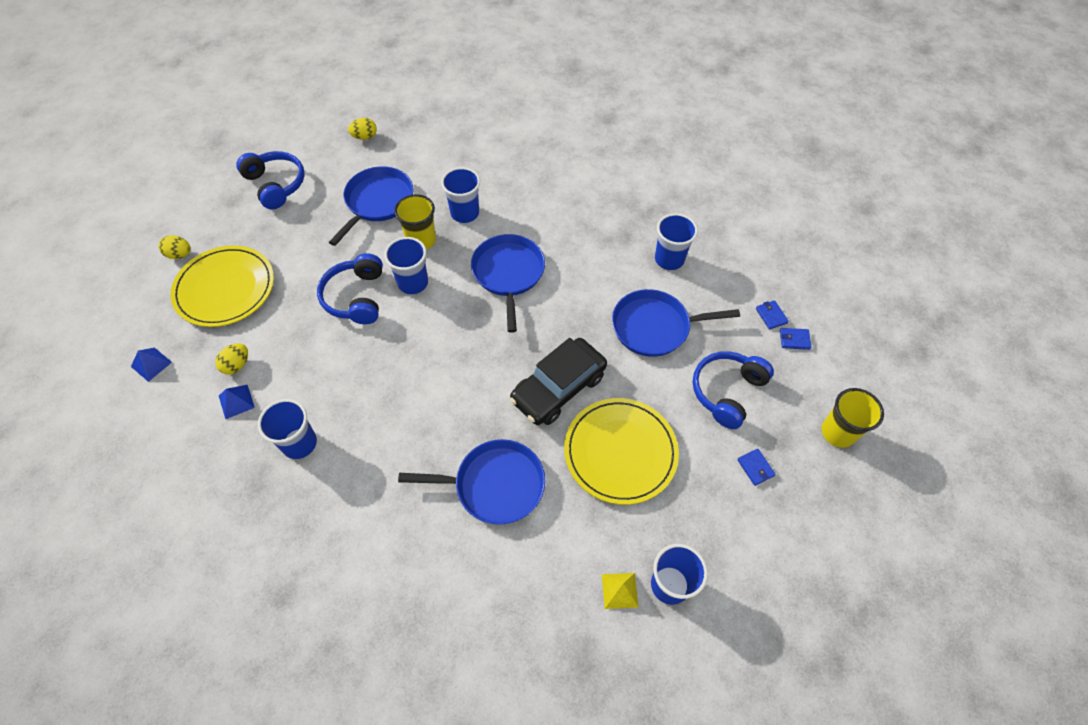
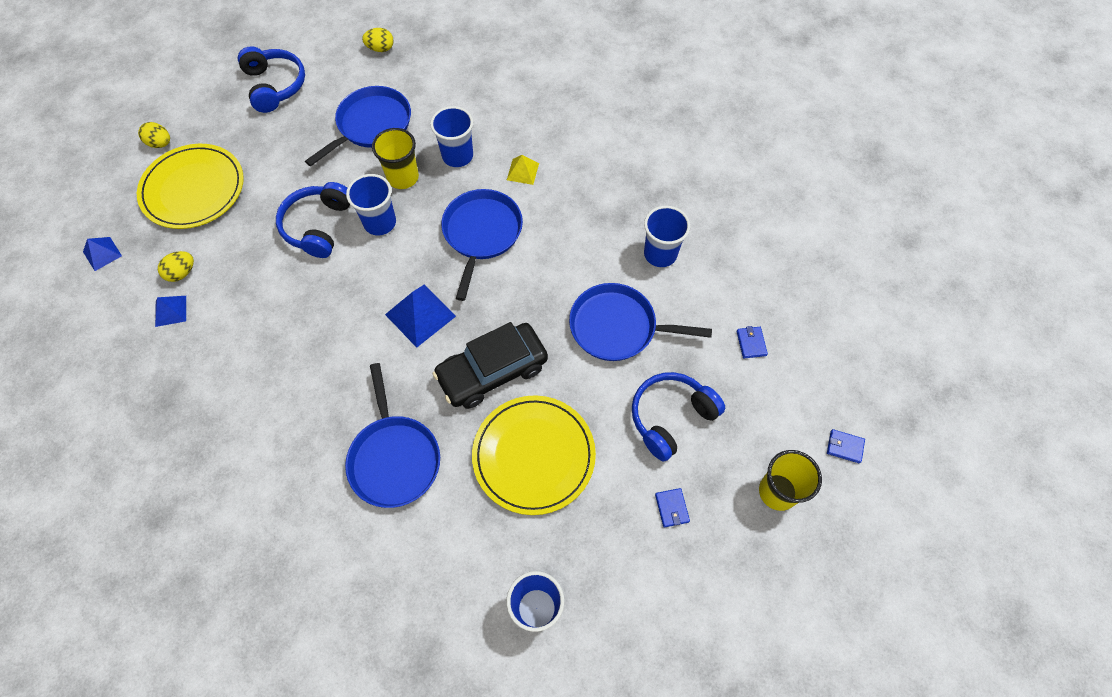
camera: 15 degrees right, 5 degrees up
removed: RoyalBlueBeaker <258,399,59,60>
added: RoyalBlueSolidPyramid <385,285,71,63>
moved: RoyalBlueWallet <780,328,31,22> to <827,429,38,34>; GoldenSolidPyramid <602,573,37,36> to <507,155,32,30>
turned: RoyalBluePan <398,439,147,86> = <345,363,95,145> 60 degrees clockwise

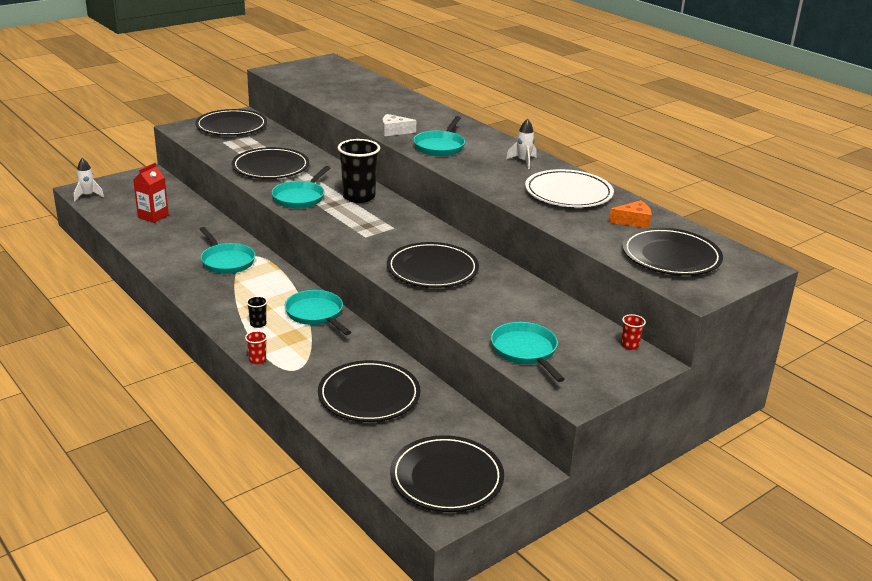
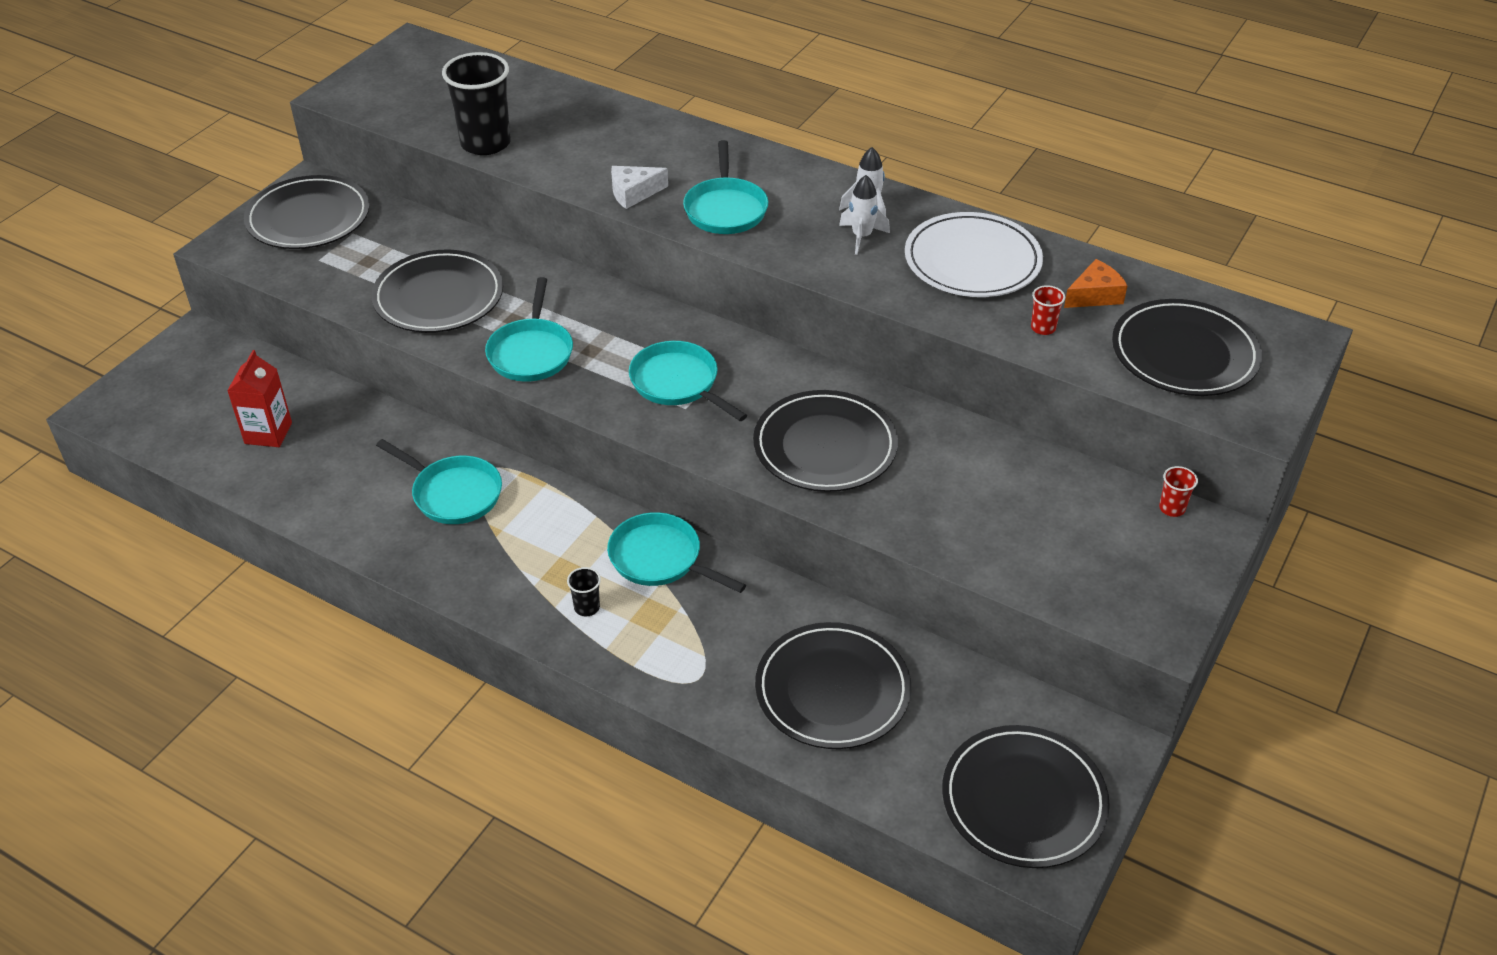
camera: 20 degrees left, 15 degrees up
moved: BlackBeaker <338,139,42,64> to <442,52,69,103>; WhiteSpaceship <74,158,30,43> to <839,175,51,80>; TealPan <491,322,74,60> to <629,341,118,80>; ScarletBeaker <245,331,22,33> to <1031,285,34,50>

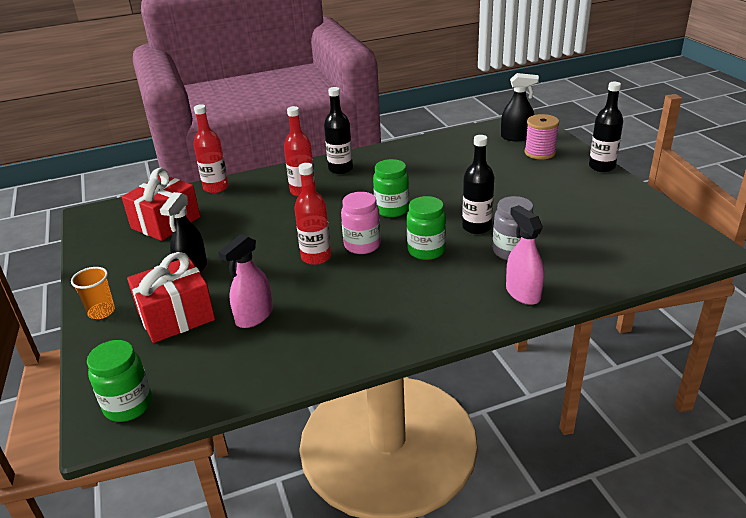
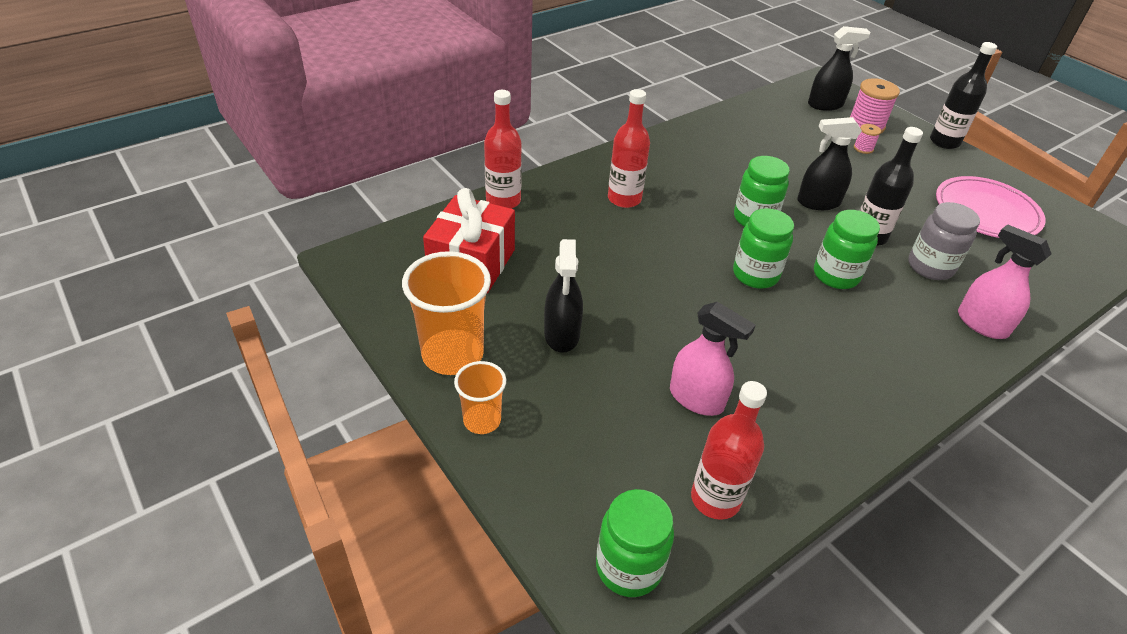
camera: 20 degrees left, 10 degrees up
removed: BlackFlask <324,87,29,87>; ScarletPresent <127,252,88,91>
added: BlackSprayBottle <797,117,65,93>; PinkReelOfThread <854,124,27,30>; PinkPlate <936,176,110,62>; OrangeColouredBeaker <402,251,89,124>
moved: ScarletFlask <294,163,37,102> to <691,381,76,139>
recoloured: PinkPreserveJar <341,192,40,62> to LeafGreenPreserveJar <733,208,61,81>
turned: PinkSprayBottle <218,234,55,94> = <670,302,86,114> 75 degrees counterclockwise

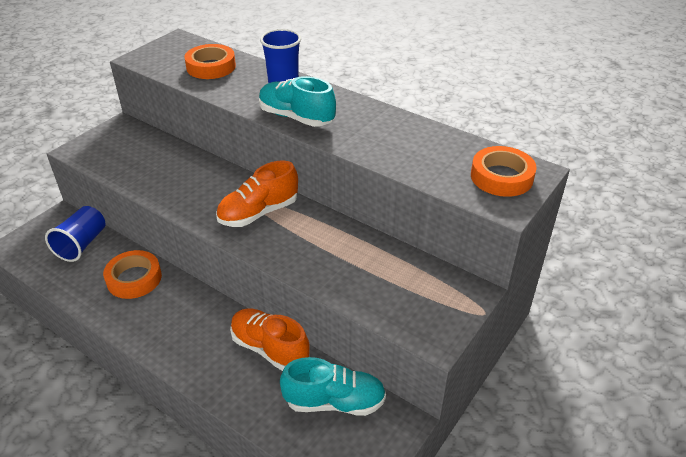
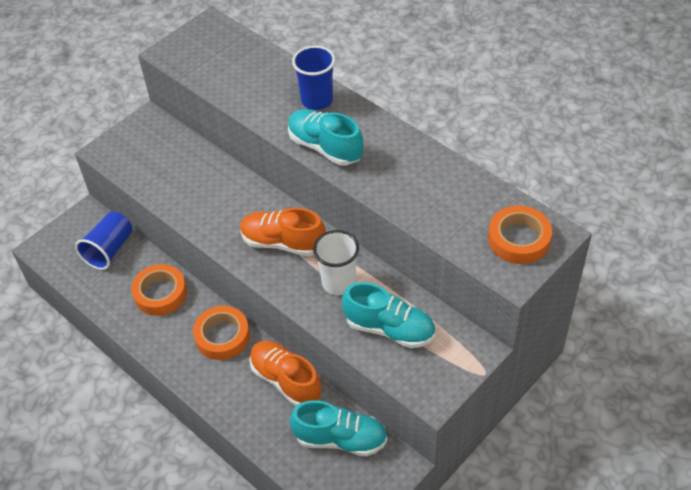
camera: 10 degrees right, 10 degrees up
added: WhiteBeaker <313,230,46,65>; TealLaceUpShoe <342,282,93,66>
moved: OrangeColouredStickyTape <184,44,52,35> to <193,306,57,54>
turned: OrangeColouredLaceUpShoe <216,161,82,66> = <240,208,86,48> 45 degrees clockwise

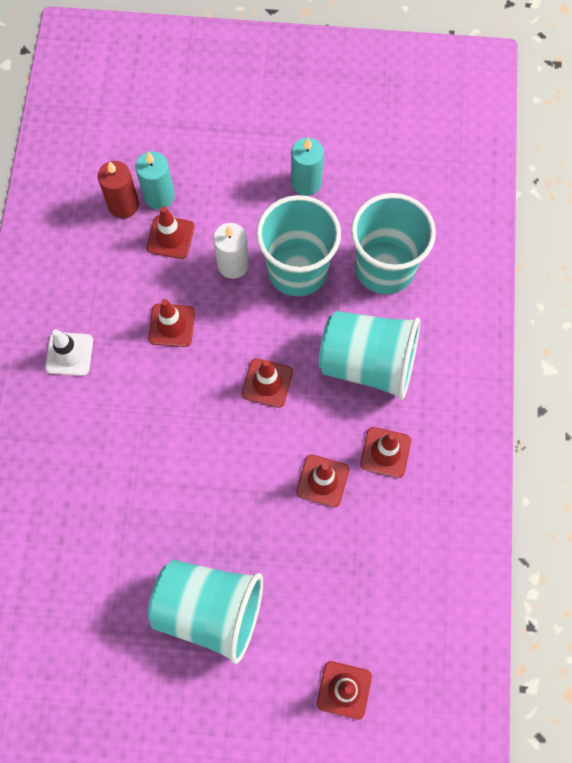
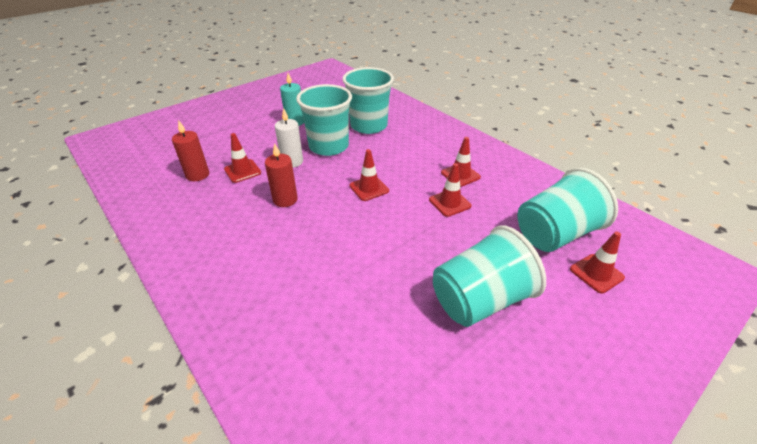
camera: 45 degrees left, 30 degrees down
removed: TealPillarCandle <135,151,40,58>; WhiteSafetyCone <45,329,48,47>
moved: TealBeaker <319,311,101,89> to <517,168,101,84>
replaced: ScarletSafetyCone <148,299,47,48> to ScarletPillarCandle <265,143,33,64>

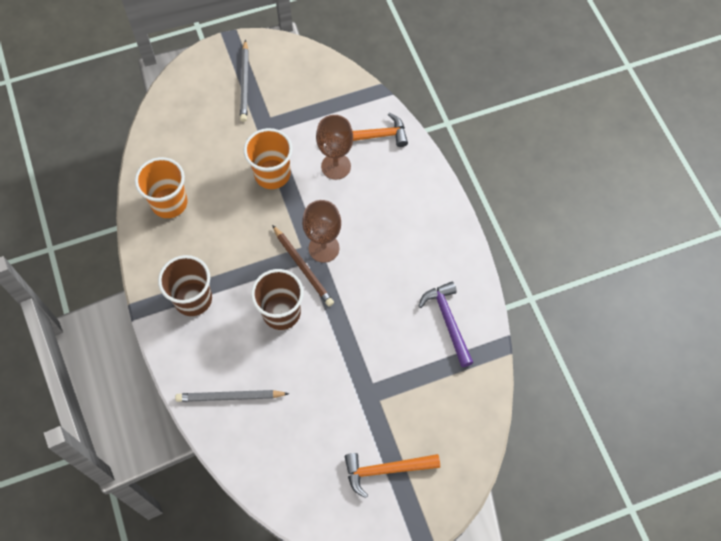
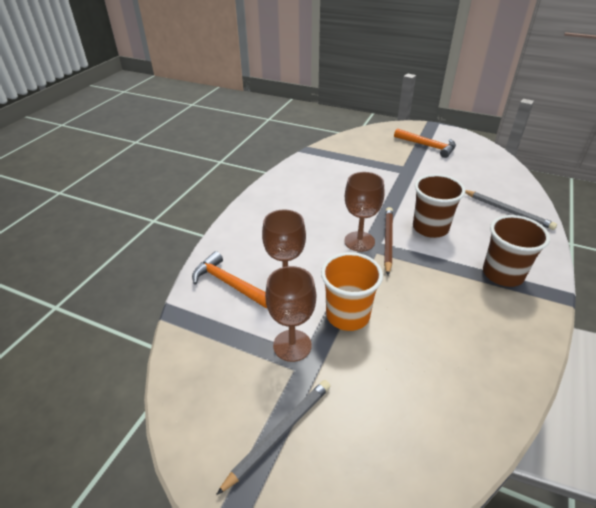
camera: 135 degrees left, 25 degrees down
removed: OrangeColouredBeaker <135,157,53,61>; RoyalPurpleHammer <418,281,56,86>
added: DarkBrownChalice <265,266,51,96>

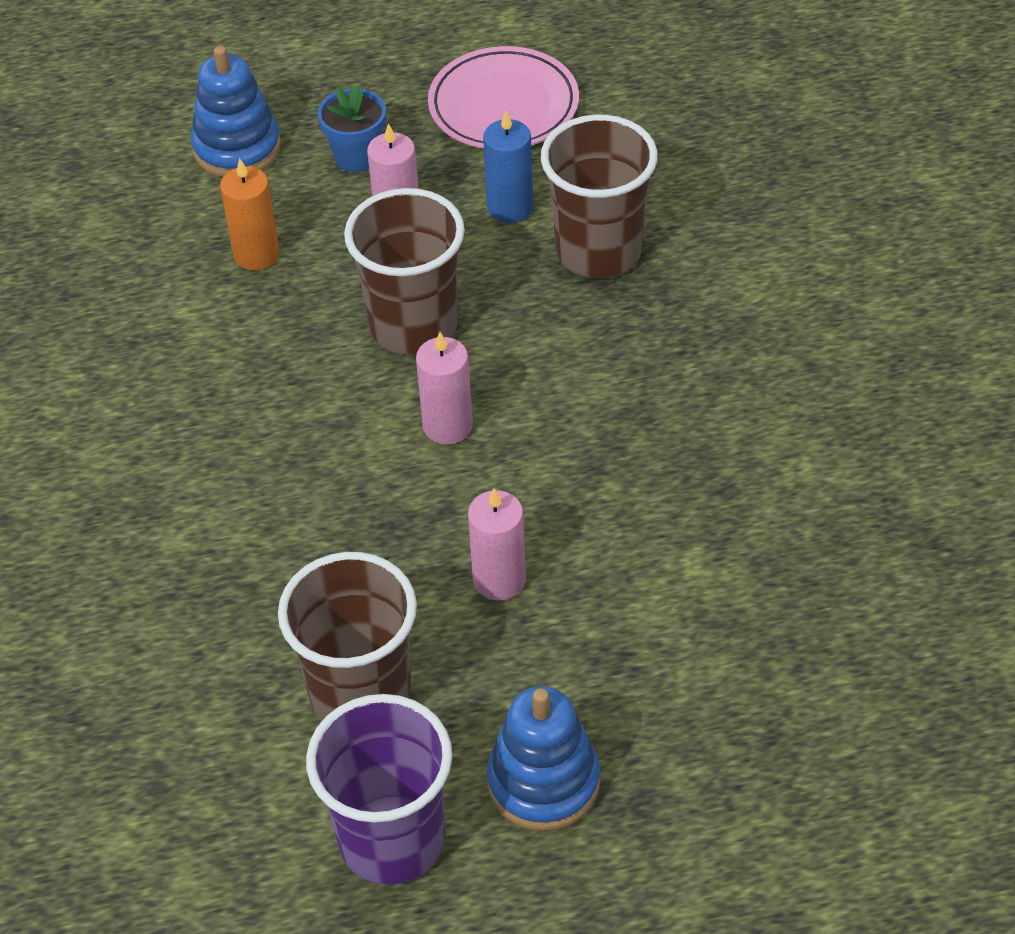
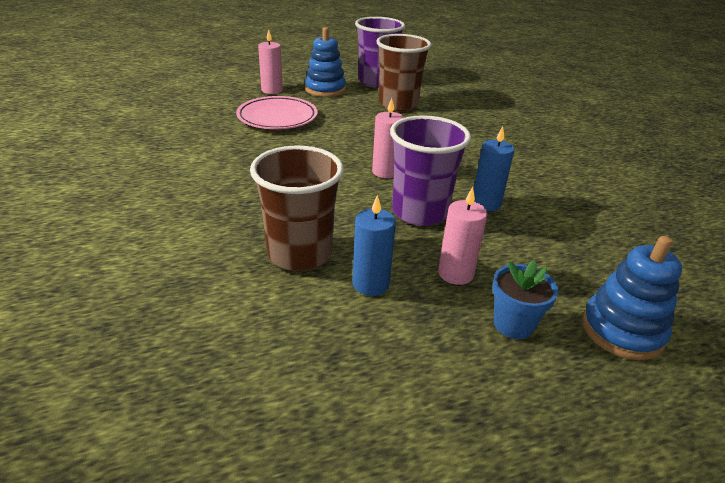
camera: 170 degrees right, 15 degrees down
removed: OrangeColouredPillarCandle <220,158,60,112>
added: RoyalBluePillarCandle <474,126,40,85>
moved: PinkPlate <428,46,151,103> to <236,96,82,33>; PinkPillarCandle <468,488,58,112> to <258,29,25,65>
recoloured: DarkBrownBeaker <344,188,121,167> to RoyalPurpleBeaker <390,115,81,111>

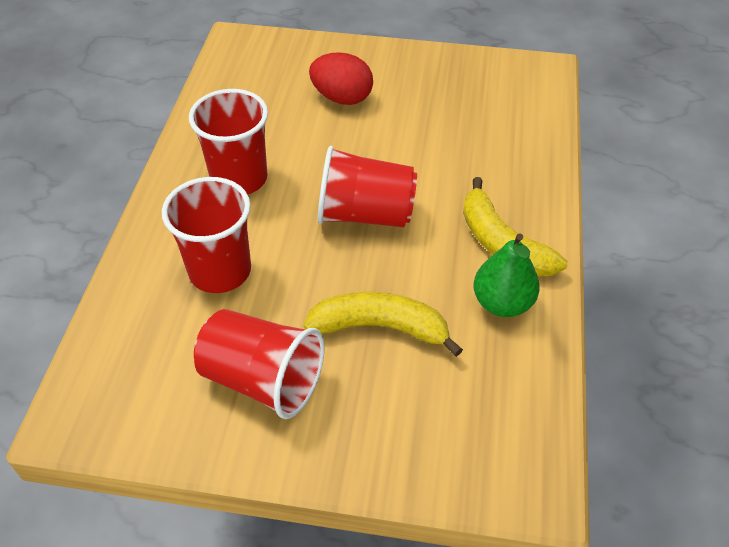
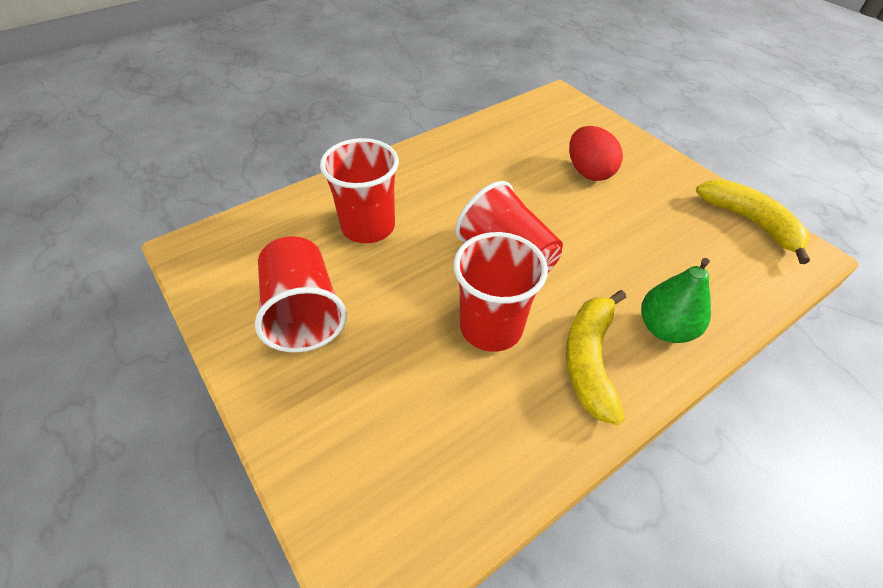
camera: 45 degrees right, 0 degrees up
moved: ScarletBeaker <189,89,79,106> to <453,232,95,120>; LeafGreenPearFruit <473,233,67,84> to <641,258,70,85>; GoldenBanana <304,292,159,65> to <696,180,114,84>

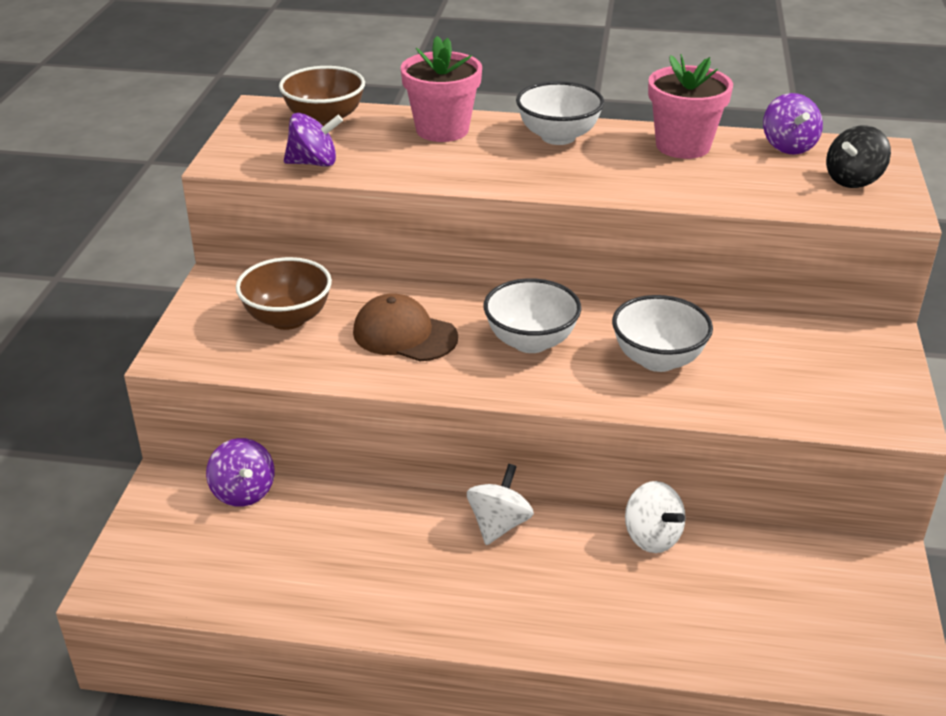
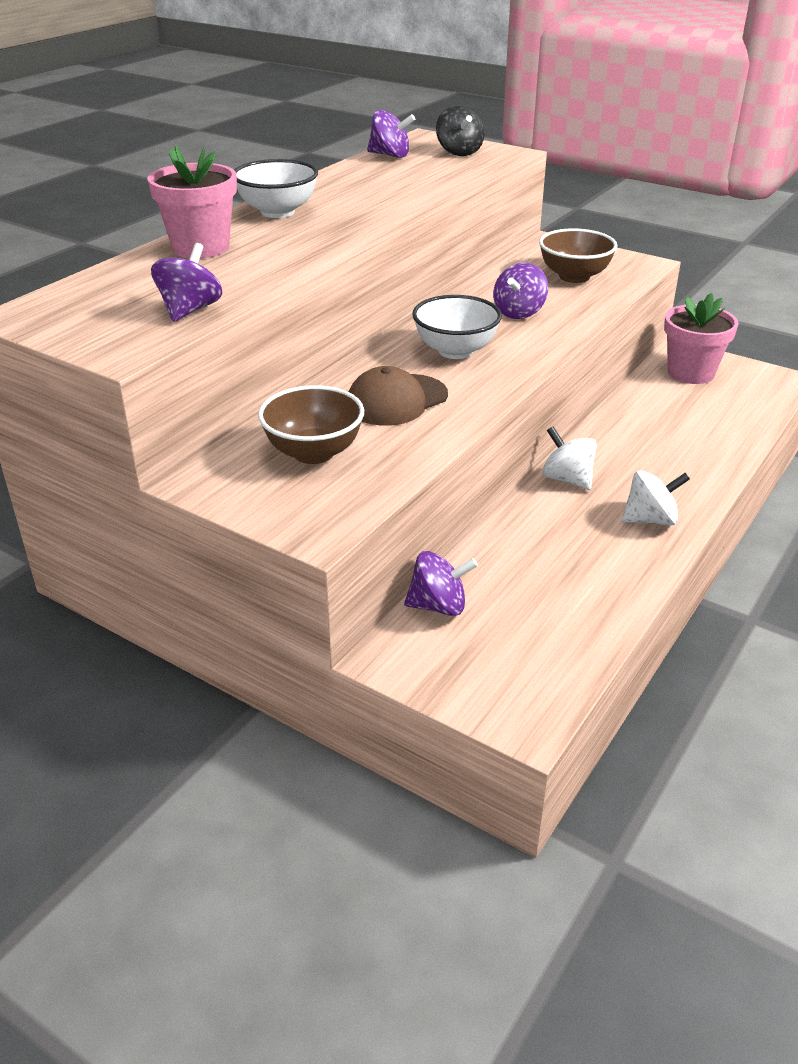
camera: 65 degrees left, 0 degrees up
moved: PinkPottedPlant <648,54,85,105> to <664,293,74,91>; DarkBrownDeepDish <279,66,86,60> to <539,229,78,54>; WhiteWhirligig <625,481,60,72> to <621,470,69,56>
replaced: WhiteDeepDish <612,295,101,77> to RoyalPurpleWhirligig <493,263,55,56>

